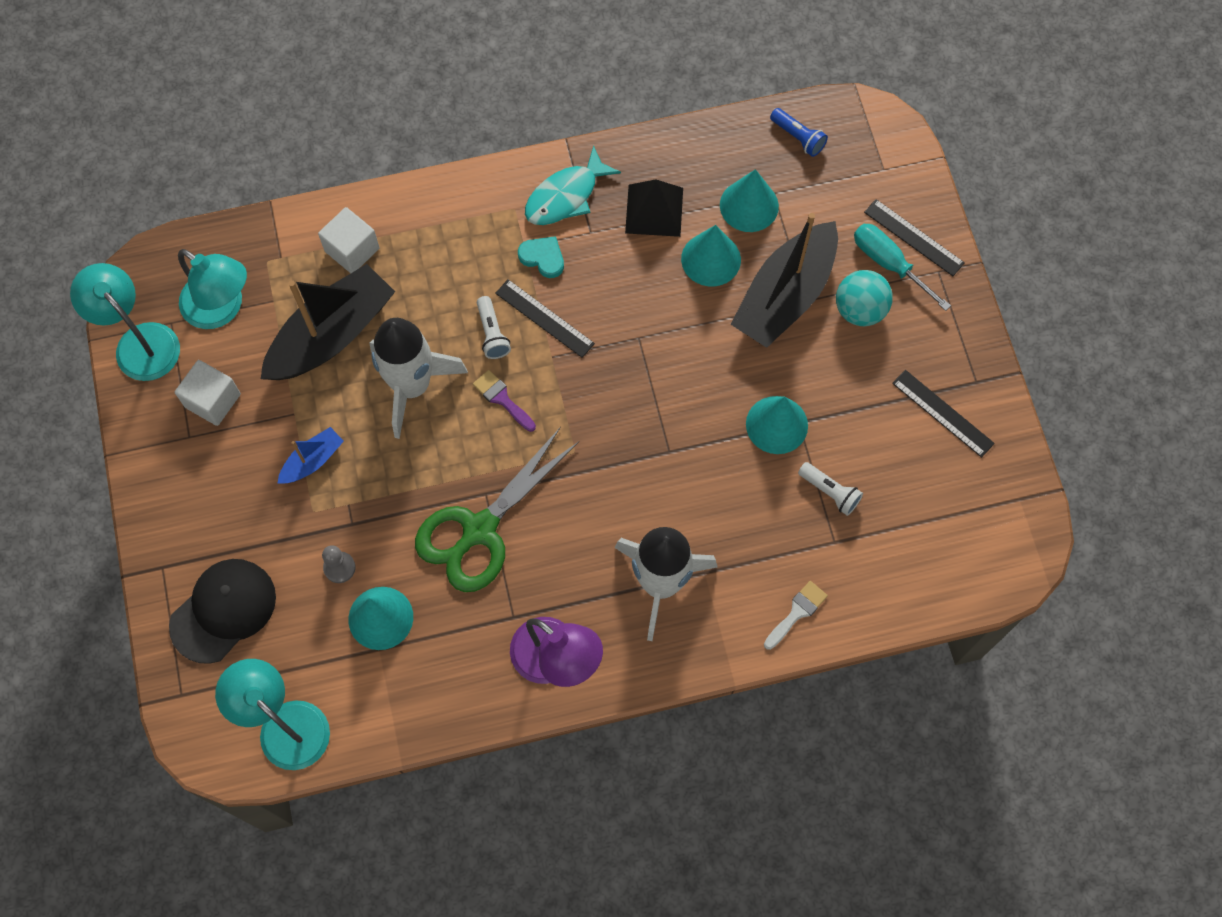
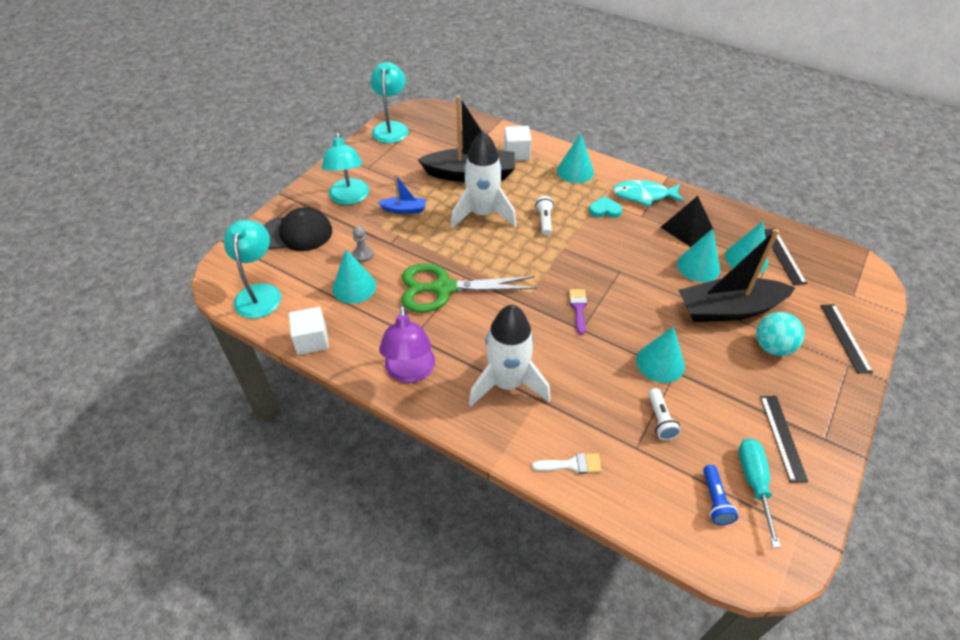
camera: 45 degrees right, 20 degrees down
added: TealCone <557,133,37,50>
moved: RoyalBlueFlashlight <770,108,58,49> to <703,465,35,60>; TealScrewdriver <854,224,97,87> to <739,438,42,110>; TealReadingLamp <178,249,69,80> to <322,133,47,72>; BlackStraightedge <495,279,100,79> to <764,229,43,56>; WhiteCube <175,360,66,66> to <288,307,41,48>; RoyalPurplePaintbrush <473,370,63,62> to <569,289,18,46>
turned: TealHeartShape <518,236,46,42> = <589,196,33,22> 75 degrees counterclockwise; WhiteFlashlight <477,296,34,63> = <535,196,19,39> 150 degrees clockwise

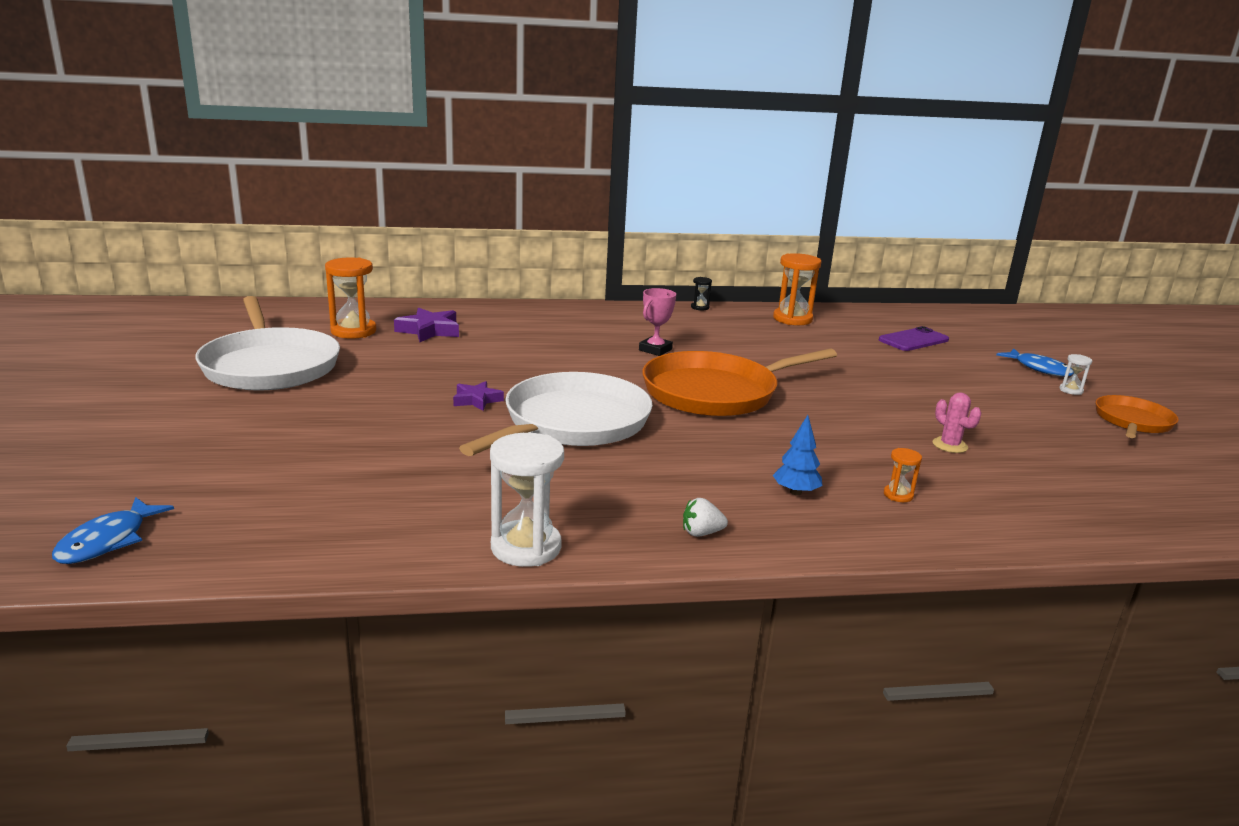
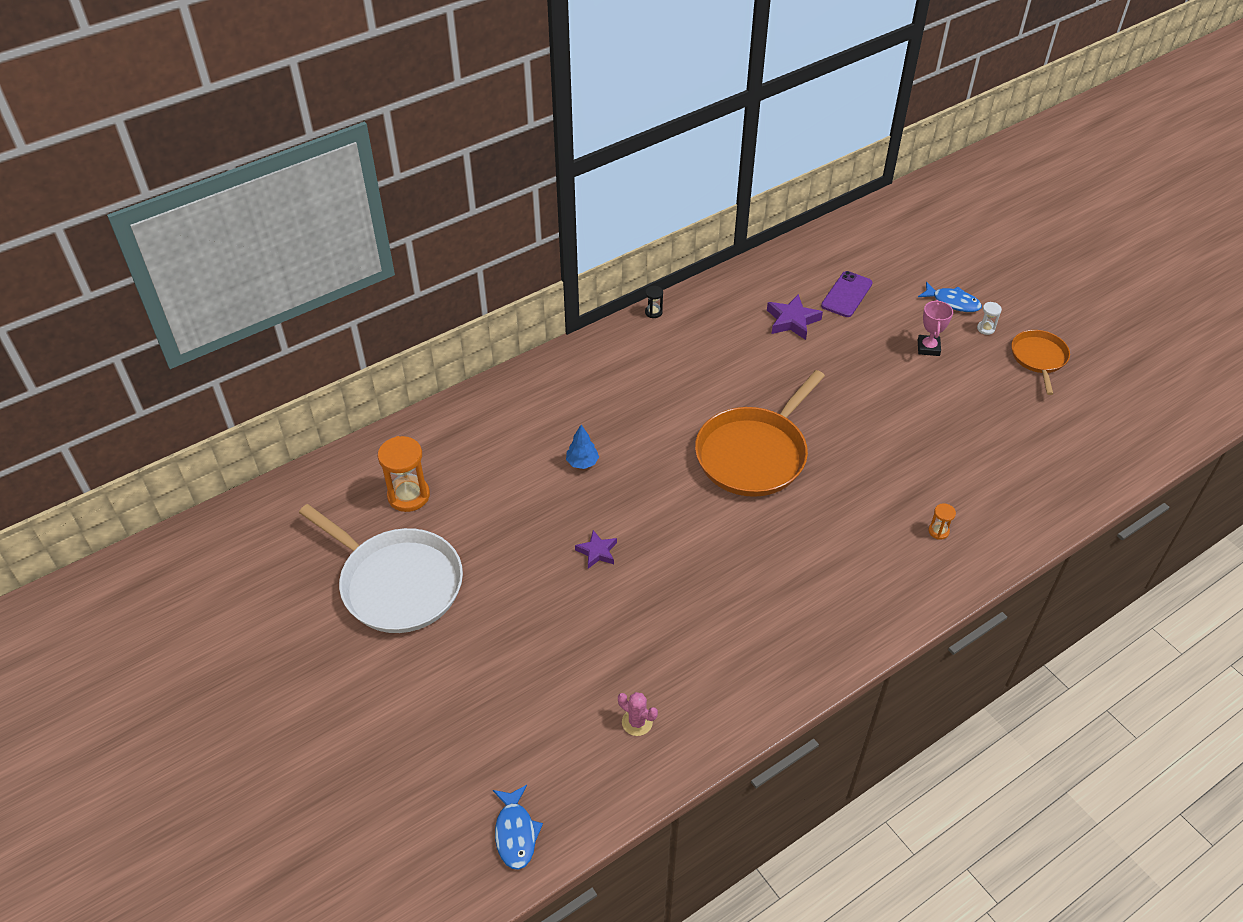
camera: 25 degrees left, 25 degrees up
removed: OrangeColouredSandTimer <773,253,49,72>; WhitePan <459,372,194,84>; WhiteSandTimer <490,433,74,134>; WhiteStrawberry <683,498,45,39>
moved: PinkTrophy <639,288,37,68> to <918,300,35,56>; RoyalPurpleFivePointedStar <394,308,65,34> to <767,294,56,46>; PinkCactus <933,393,48,60> to <618,692,40,44>; RoyalBlueTree <773,415,49,80> to <566,425,33,44>

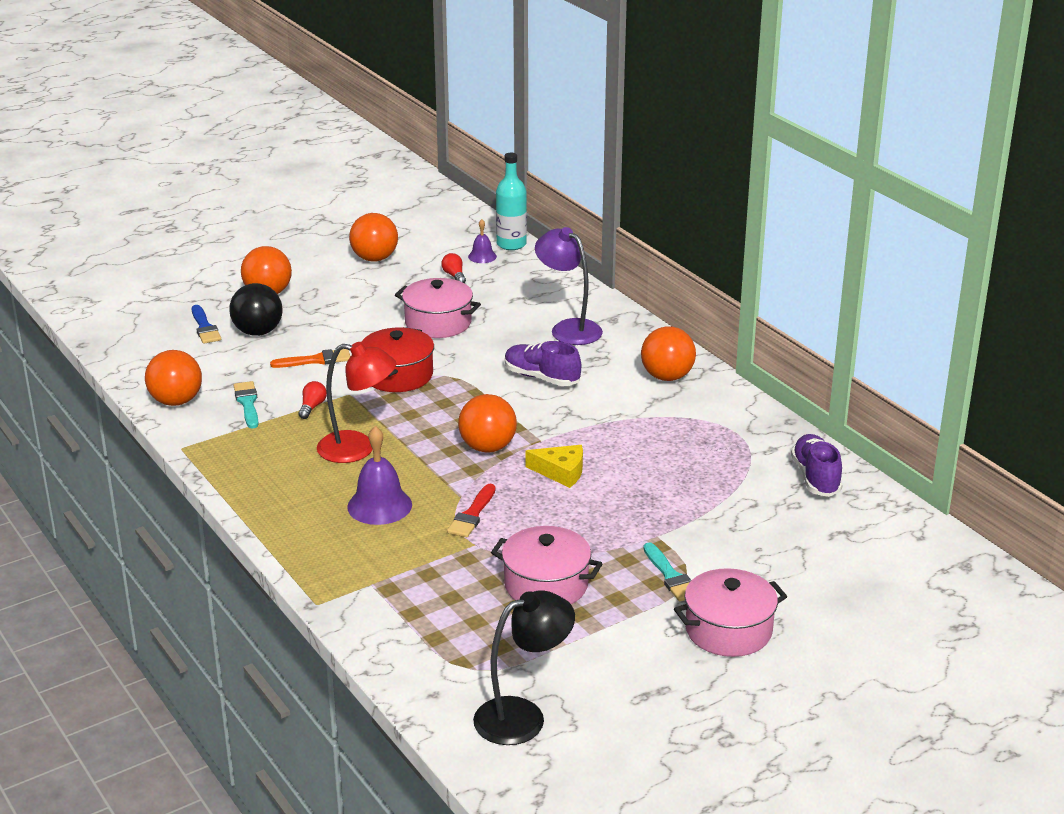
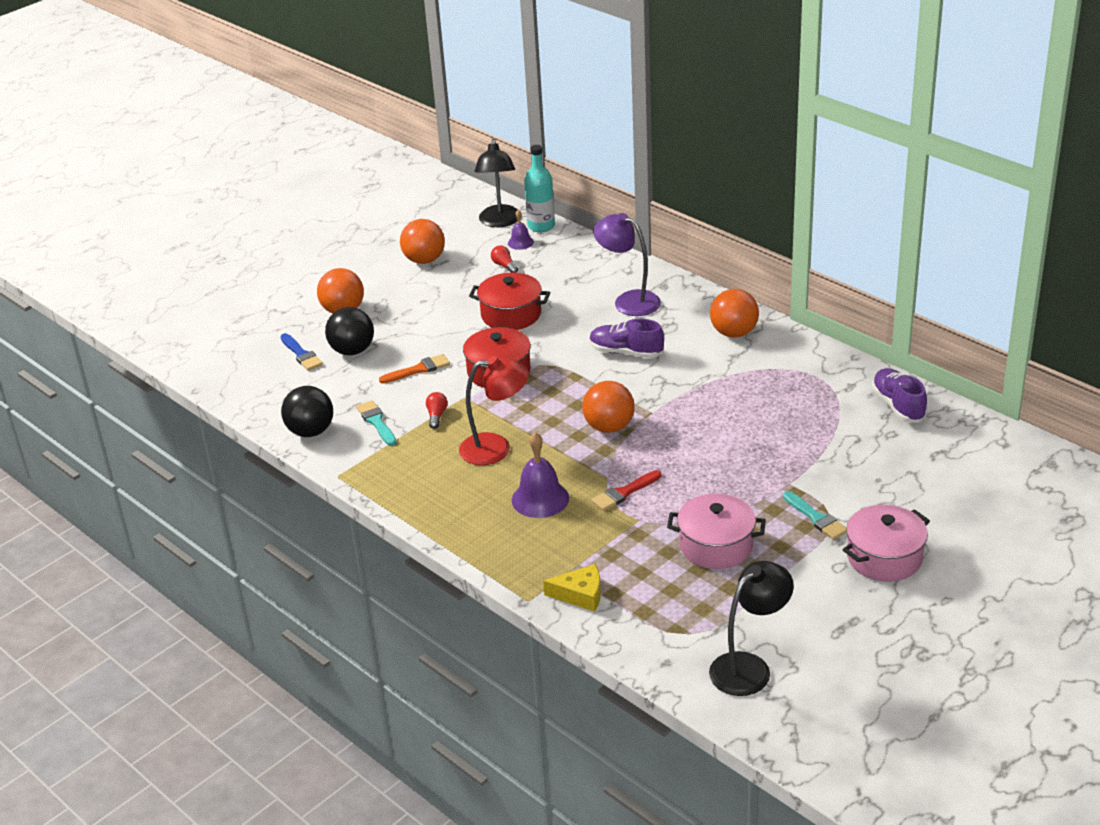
camera: 10 degrees left, 5 degrees up
added: BlackReadingLamp <475,139,43,88>
moved: GoldenCheeseWedge <526,445,57,43> to <543,564,58,48>
recoloured: PinkStockpot <395,278,86,60> to ScarletStockpot <469,273,81,57>; OrangeColouredSphere <145,350,57,56> to BlackSphere <281,386,52,51>
turned: ScarletPaintbrush <447,483,49,54> = <591,470,70,41> 45 degrees clockwise

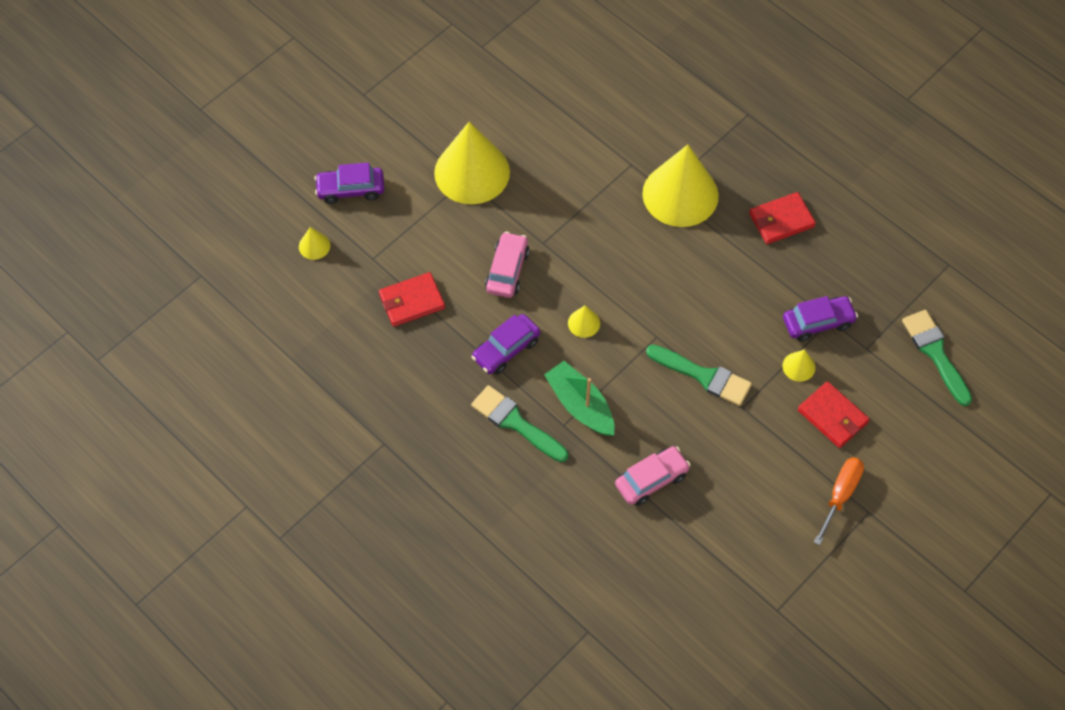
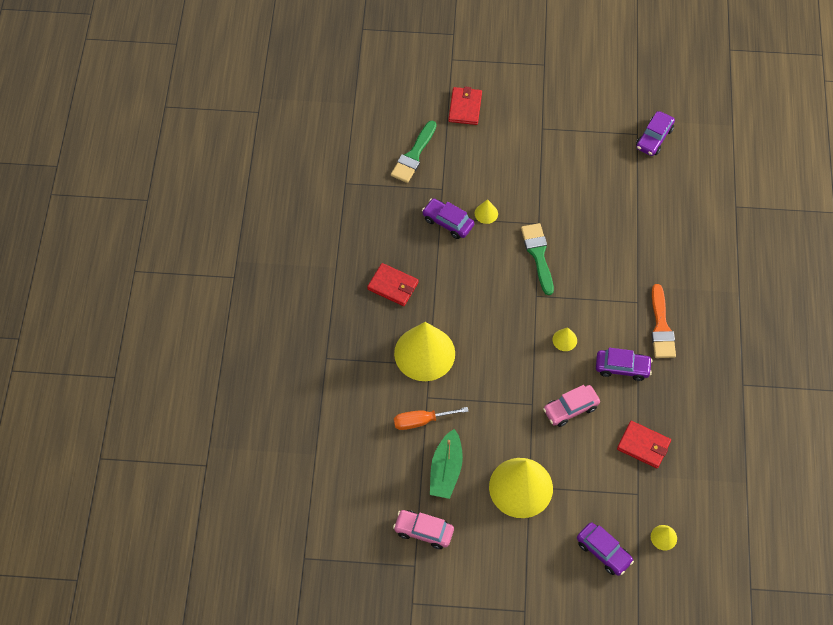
camera: 130 degrees left, 0 degrees up
added: RoyalPurpleAutomobile <636,111,39,45>
moved: LeafGreenToyBoat <544,361,71,75> to <430,429,33,70>; ScarletWallet <798,381,72,67> to <448,86,34,39>; PinkAutomobile <615,446,76,60> to <393,510,61,39>; OrangeColouredScrewdriver <814,457,50,88> to <394,407,75,23>
recoloured: LeafGreenPaintbrush <471,385,97,77> to OrangeColouredPaintbrush <651,284,25,74>

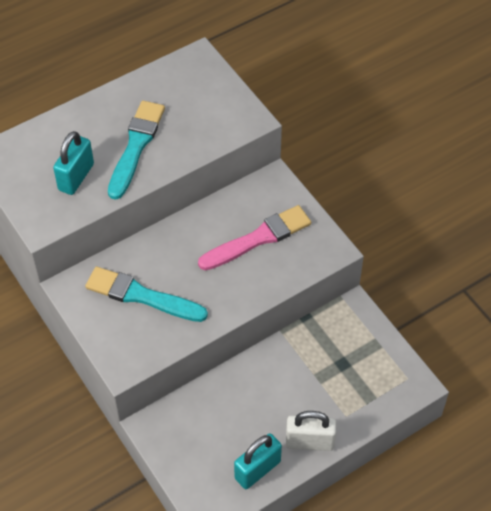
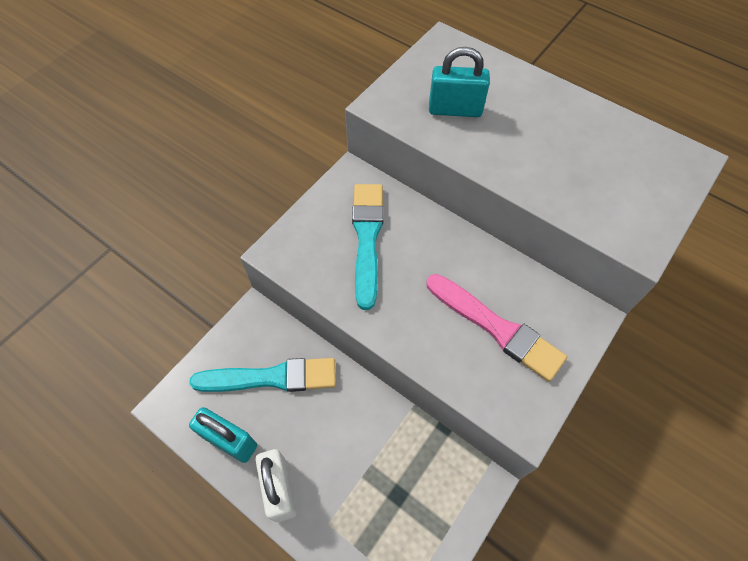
camera: 70 degrees right, 5 degrees up
moved: TealPaintbrush <108,100,57,100> to <189,358,147,34>

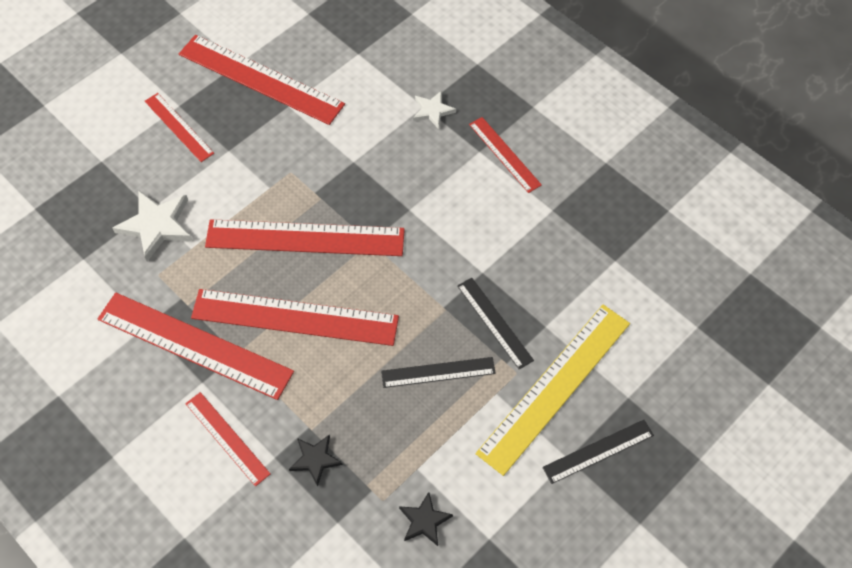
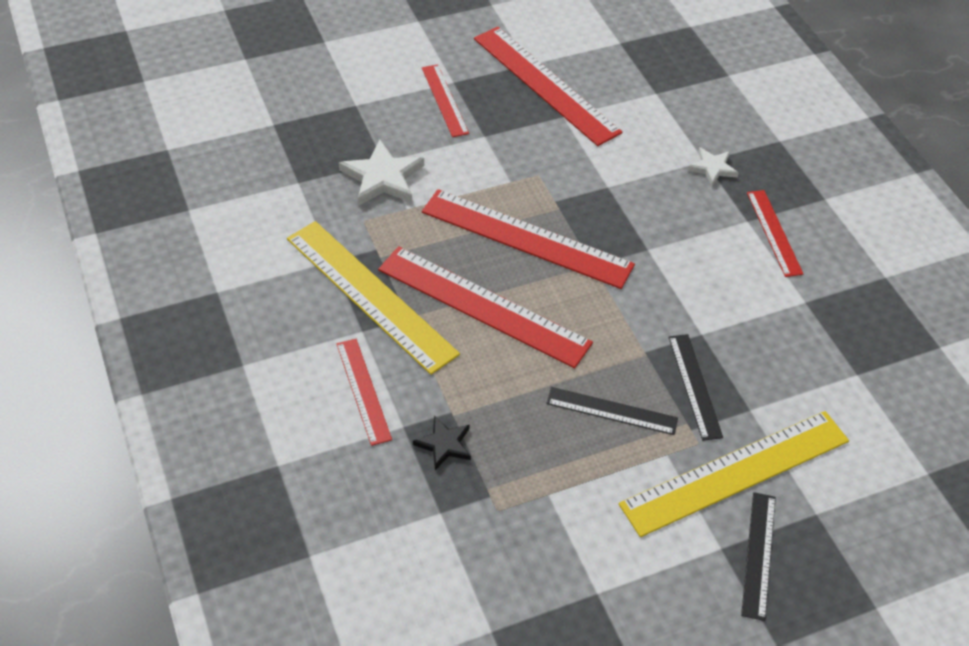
camera: 20 degrees right, 10 degrees down
removed: BlackFivePointedStar <399,492,54,54>
recoloured: ScarletStraightedge <98,293,196,107> to GoldenStraightedge <287,221,173,154>
turned: BlackStraightedge <542,420,112,64> = <741,492,35,129> 75 degrees counterclockwise

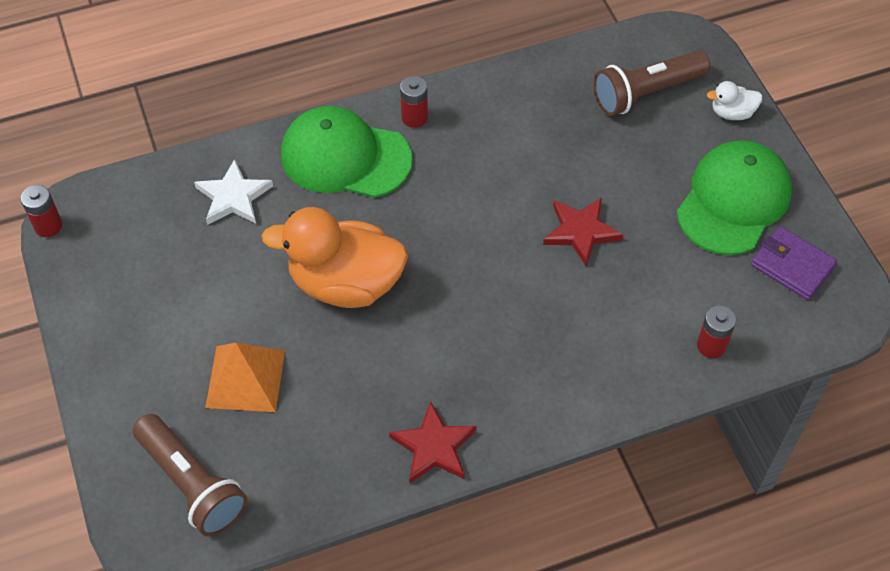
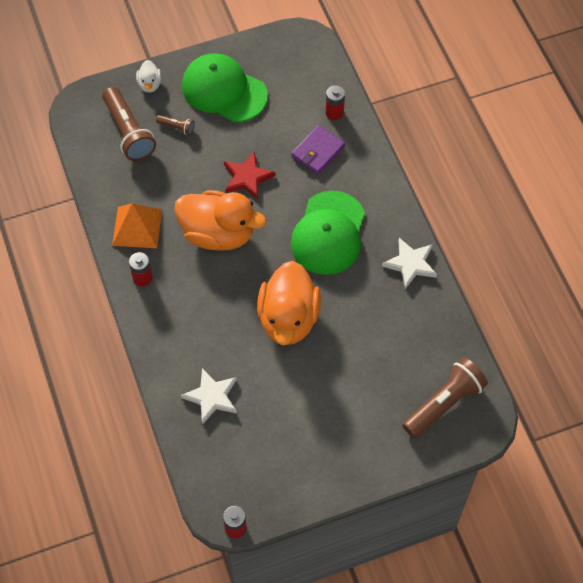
camera: 90 degrees left, 5 degrees up
added: DarkBrownFlashlight <156,115,39,20>; OrangeColouredDuck <174,190,92,61>
moved: LeafGreenPeakedCap <281,106,132,92> to <291,191,74,84>; RoyalPurpleWallet <751,226,86,74> to <291,125,54,50>; OrangeColouredSolidPyramid <205,343,80,69> to <112,203,50,45>
recoloured: ScarletFivePointedStar <389,401,88,82> to WhiteFivePointedStar <382,238,55,51>

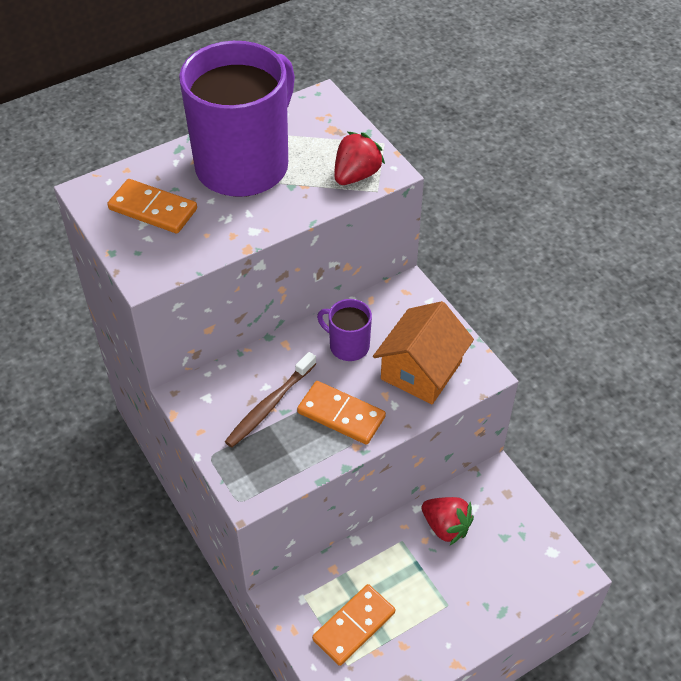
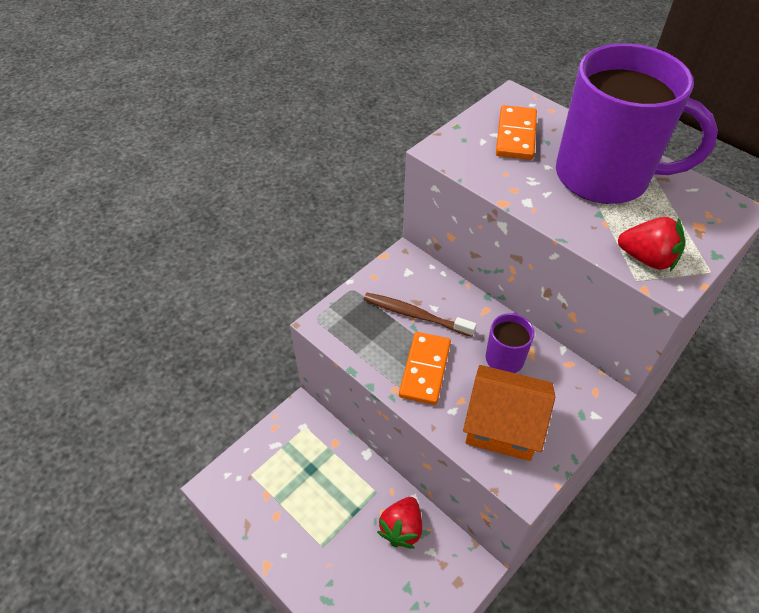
camera: 75 degrees right, 0 degrees up
removed: OrangeColouredDominoPiece <312,584,83,82>

